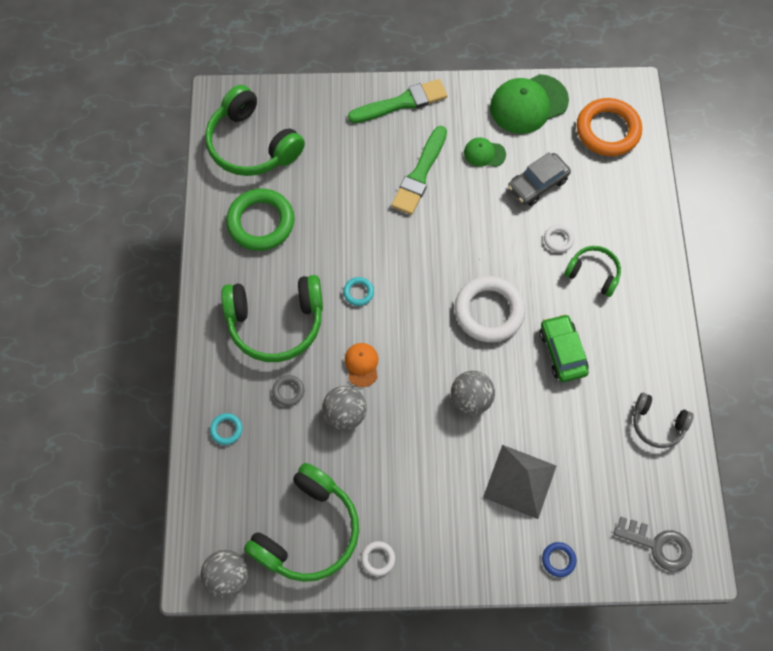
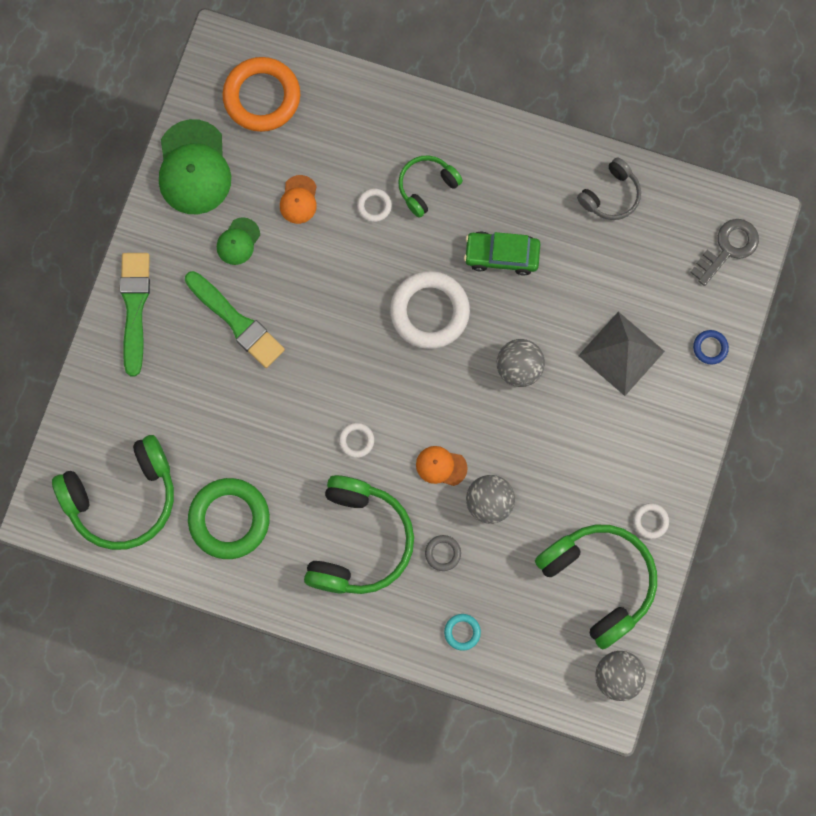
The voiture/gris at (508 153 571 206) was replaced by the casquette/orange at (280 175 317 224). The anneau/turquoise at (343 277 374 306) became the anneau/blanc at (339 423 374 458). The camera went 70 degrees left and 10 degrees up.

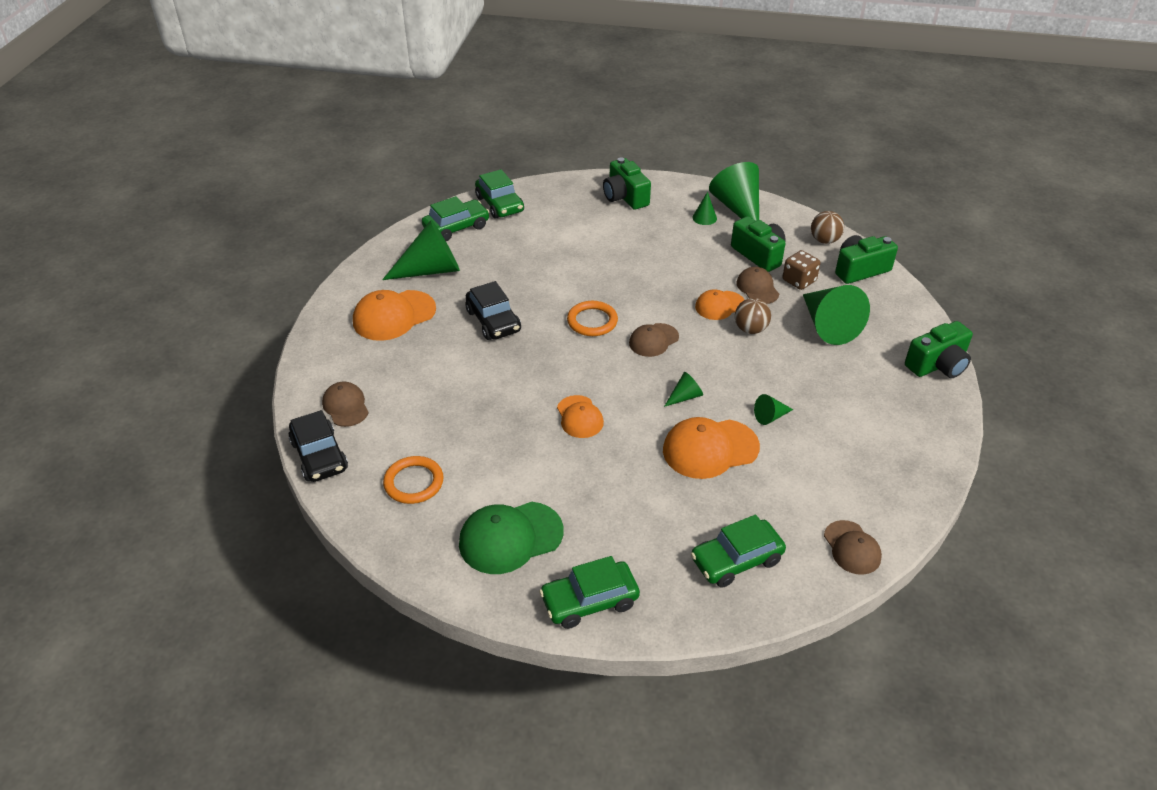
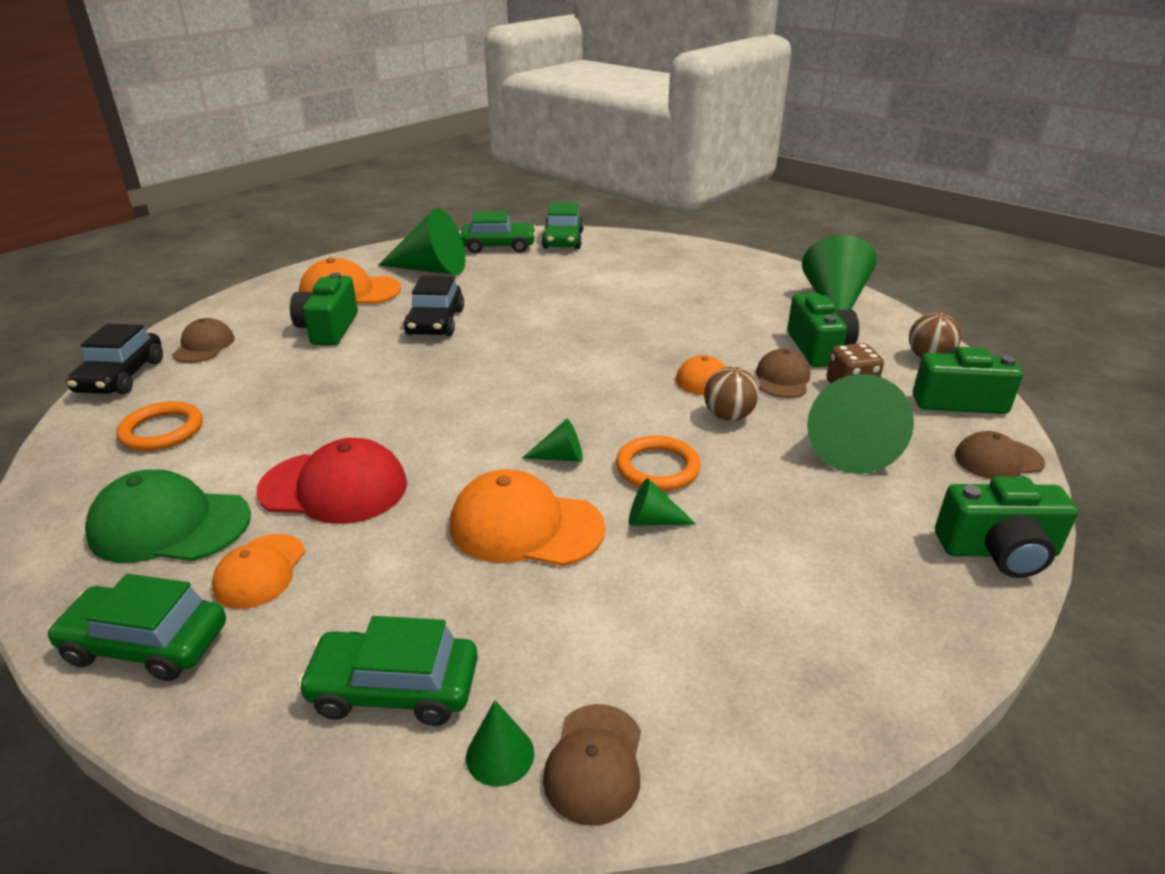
The casquette/rouge at (257 438 407 524) appeared. The casquette/orange moved from (557 395 604 438) to (212 534 305 609). The anneau/orange moved from (567 301 618 336) to (616 436 701 491). The appareil photo/vert moved from (603 158 651 210) to (290 273 358 345). The casquette/marron moved from (629 323 679 357) to (955 431 1045 479). The cône/vert moved from (692 192 717 225) to (466 700 534 787). The camera went 30 degrees right and 10 degrees down.

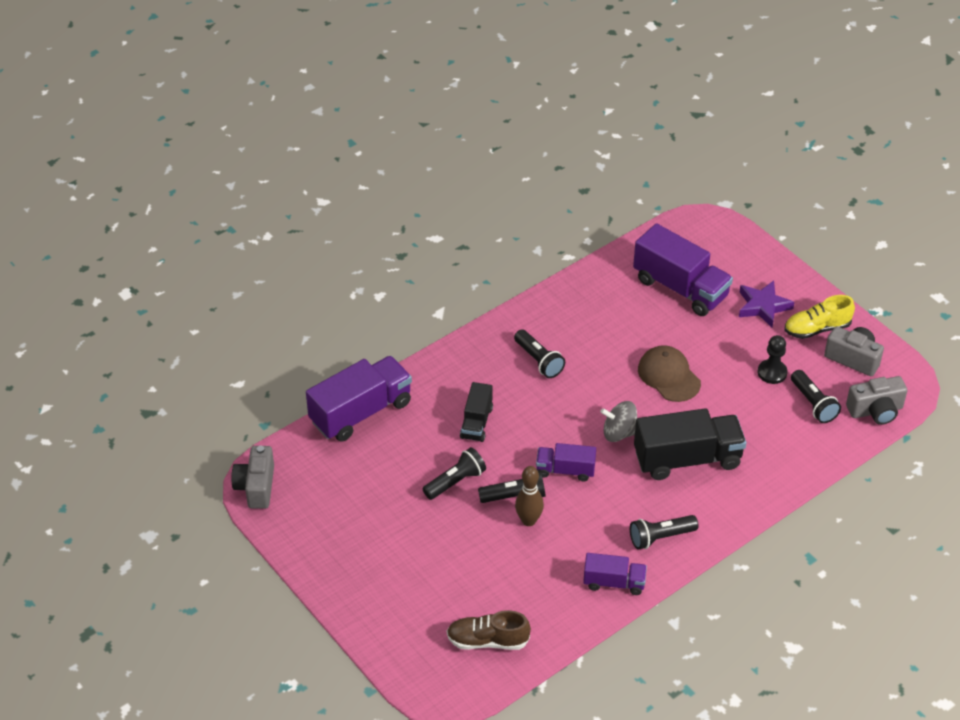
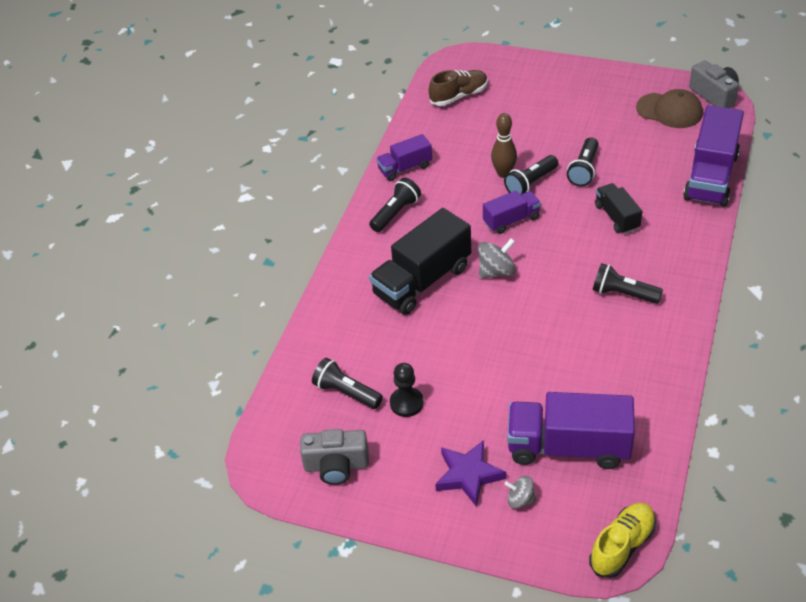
The appareil photo/gris at (846 376 908 425) disappeared. The toupie/gris at (505 476 536 509) appeared. The casquette/marron moved from (638 345 701 402) to (636 89 703 128). The chaussure/jaune moved from (784 295 855 339) to (589 503 656 578). The camera went 150 degrees right and 0 degrees up.

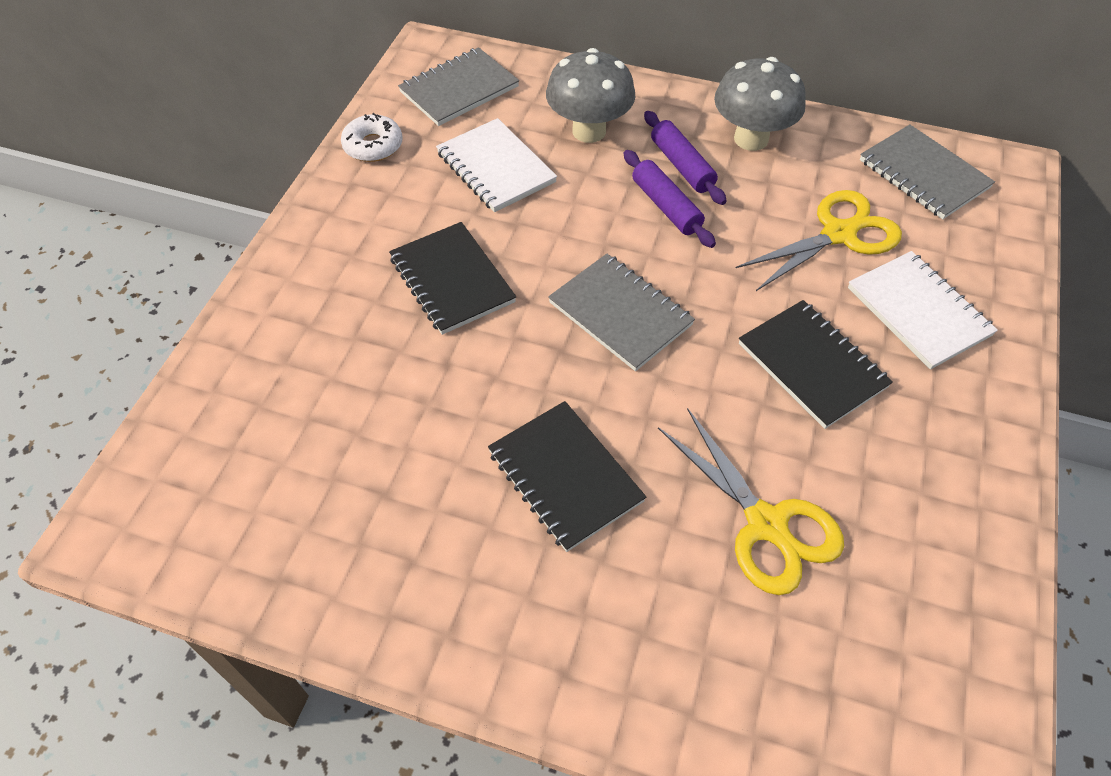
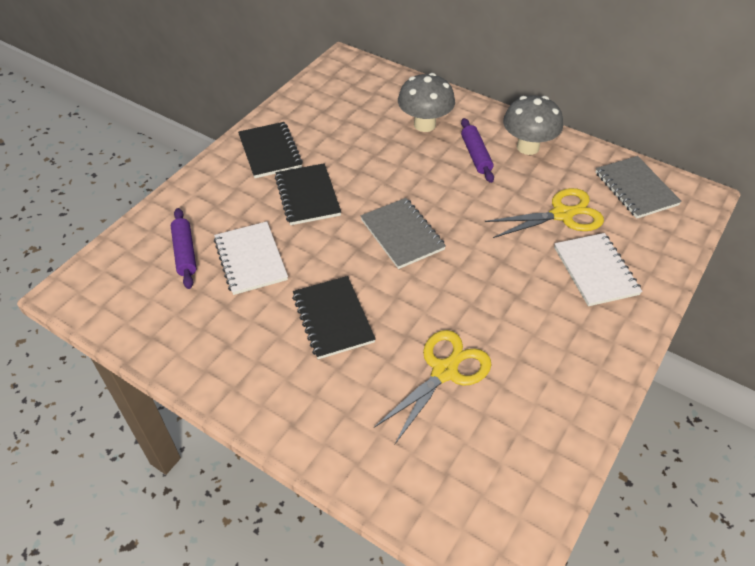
The beignet/blanc at (341 113 402 162) disappeared. The carnet/gris at (398 47 519 126) disappeared. The carnet/blanc moved from (436 118 557 212) to (214 221 288 295). The rouleau à pâtisserie/violet moved from (624 150 716 248) to (170 208 197 289). The carnet/noir moved from (739 300 893 429) to (238 122 303 178). The ciseaux/jaune at (658 408 844 595) turned 120 degrees counterclockwise. The camera went 15 degrees right and 5 degrees down.

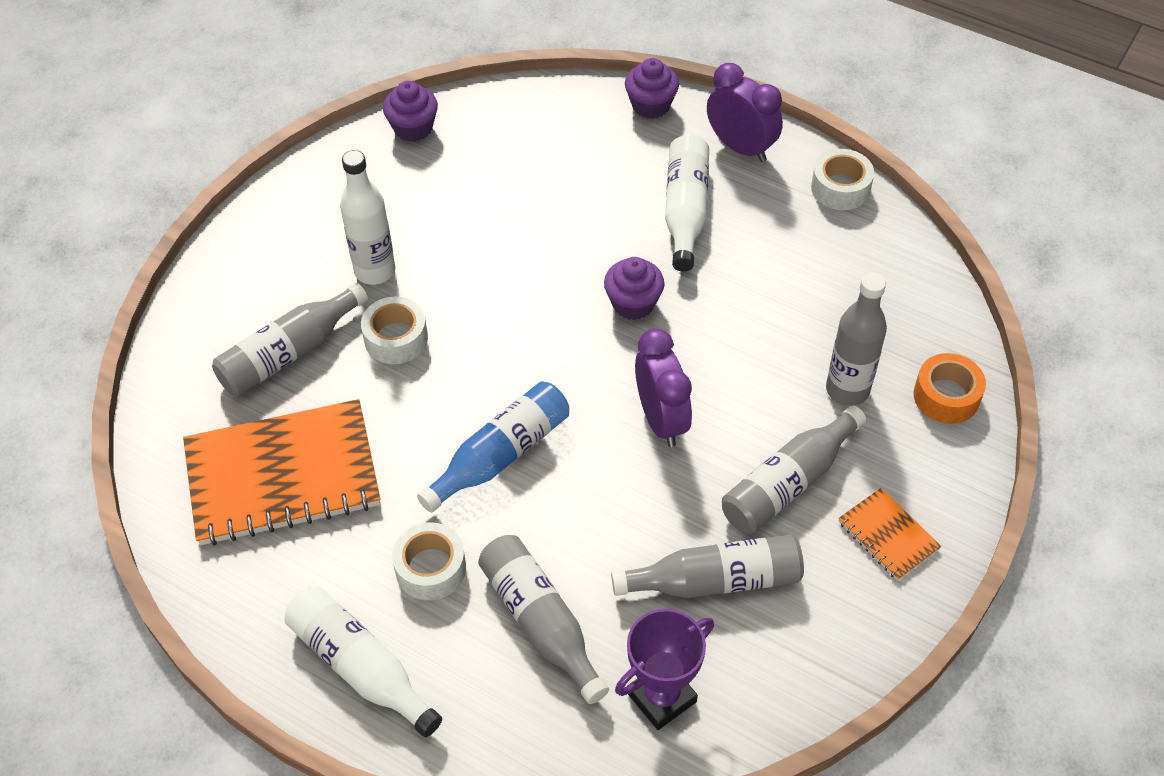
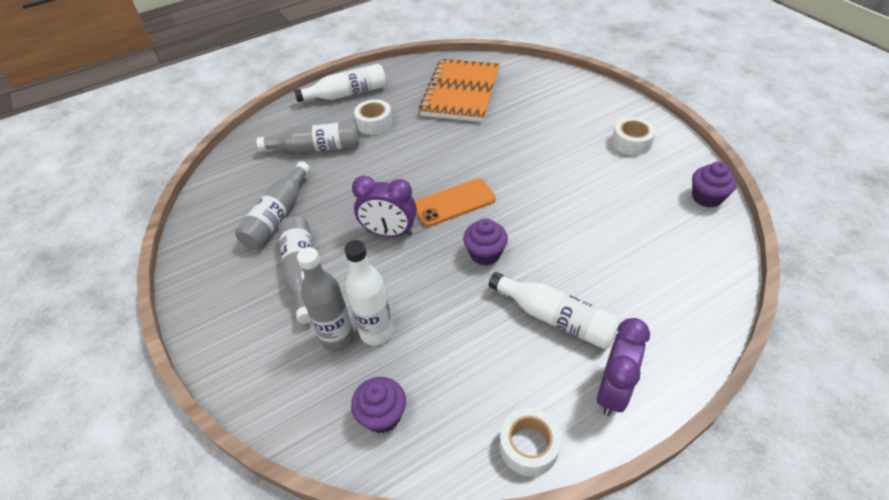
The bouteille/gris at (212 283 368 396) disappeared. The bouteille/bleu at (417 381 569 513) disappeared. The trophée/violet at (615 609 714 730) disappeared. The carnet/orange at (838 488 941 581) disappeared. The ruban adhésif/orange at (914 353 986 424) disappeared. The téléphone/orange at (415 178 496 227) appeared. The bouteille/blanc moved from (340 150 395 285) to (344 240 393 345). The ruban adhésif/blanc moved from (361 296 428 364) to (612 117 656 155). The muffin/violet moved from (625 58 679 119) to (351 377 406 433). The réveil/violet at (707 63 783 162) turned 45 degrees counterclockwise. The camera went 120 degrees right and 5 degrees down.

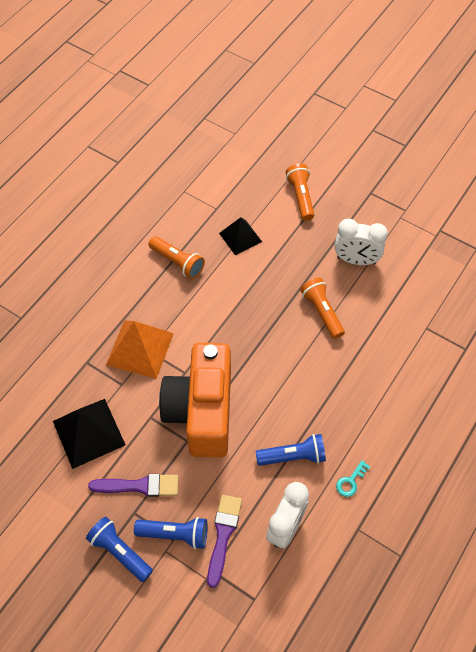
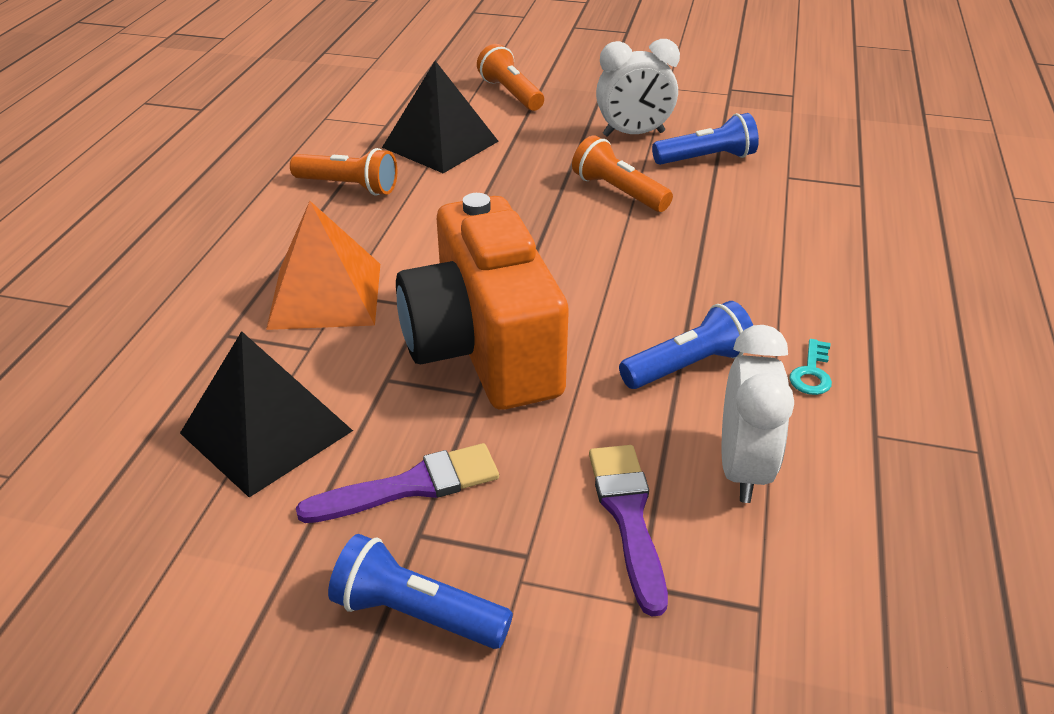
The lampe de poche/bleu moved from (134 517 207 549) to (652 113 759 165). The pyramide/noir at (219 217 262 255) changed to 1.56 times the size. The camera went 20 degrees left and 20 degrees down.

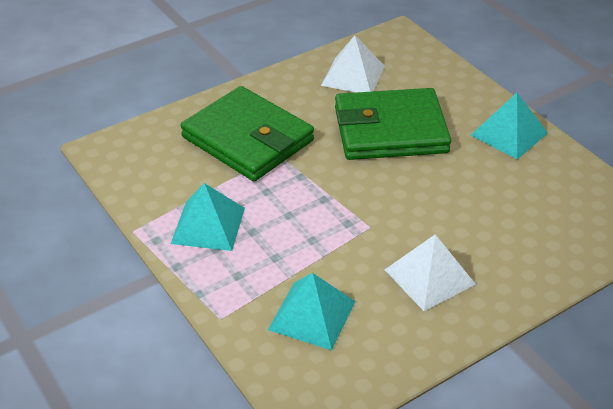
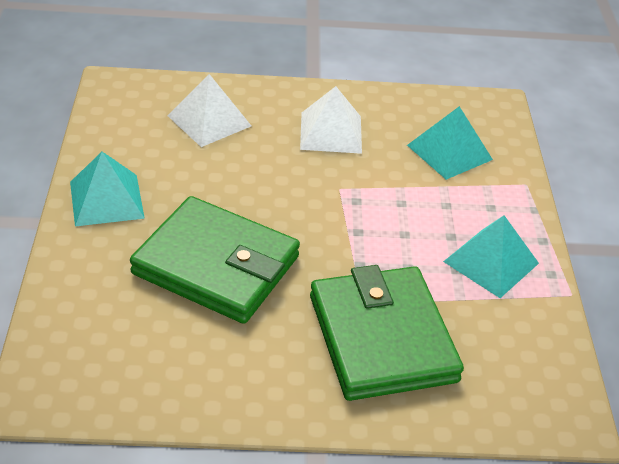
The pyramide/blanc moved from (321 35 385 93) to (167 74 251 147). The camera went 150 degrees left and 0 degrees up.

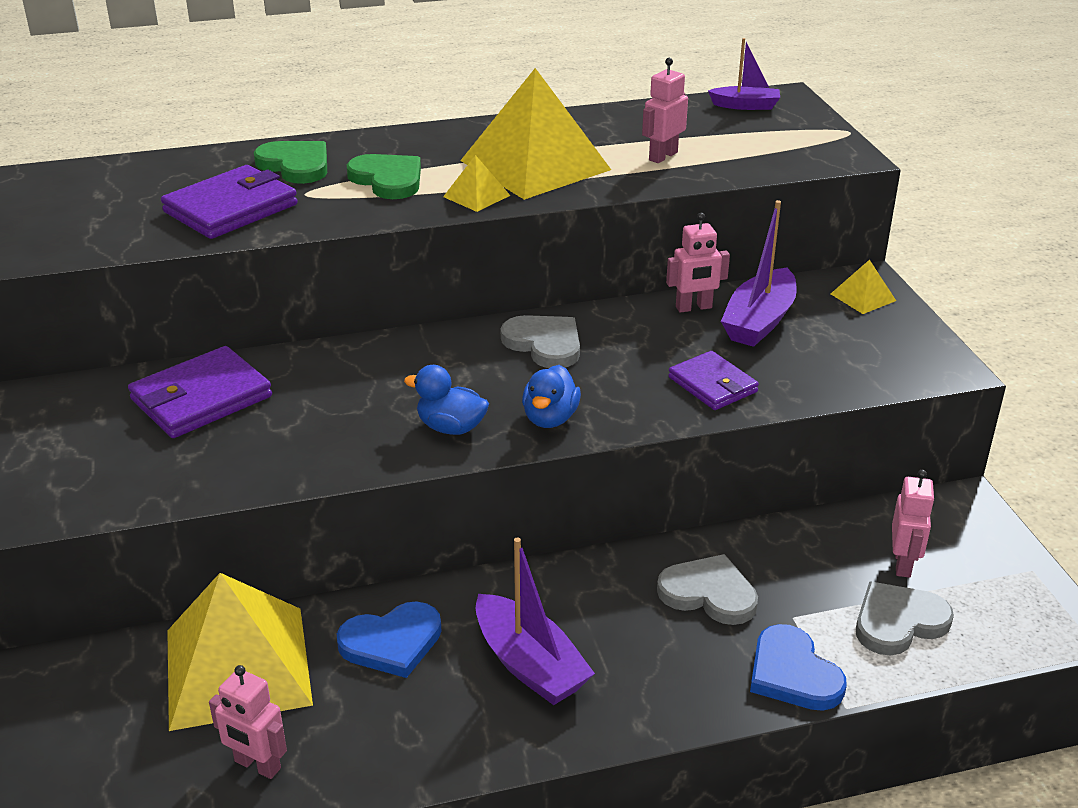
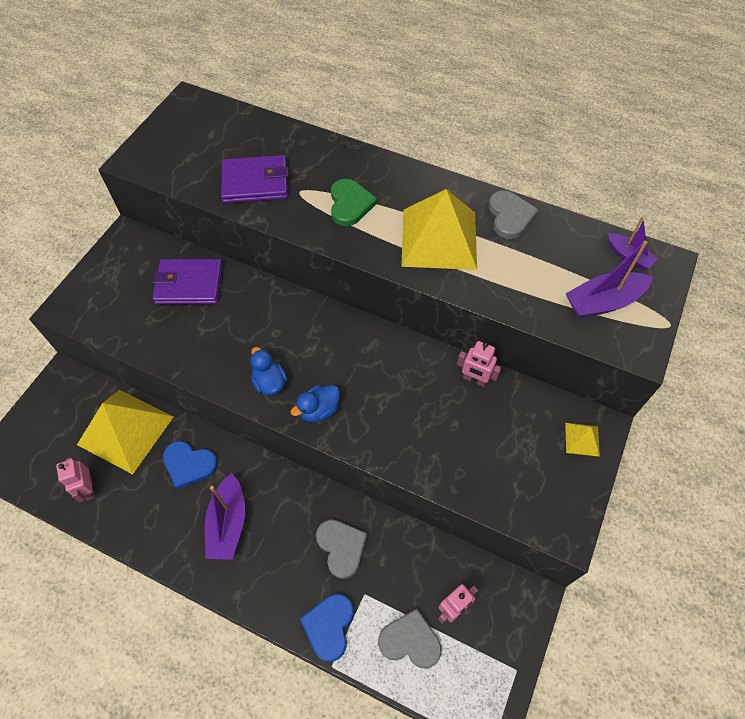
The cœur/vert at (254 141 327 184) disappeared. The pyramide/jaune at (443 155 511 212) disappeared. The robot/rose at (642 58 688 163) disappeared. The portefeuille/violet at (668 351 759 410) disappeared. The cœur/gris moved from (501 315 580 368) to (489 191 539 239). The bateau/violet moved from (721 200 797 347) to (565 240 653 319). The camera went 40 degrees right and 25 degrees up.

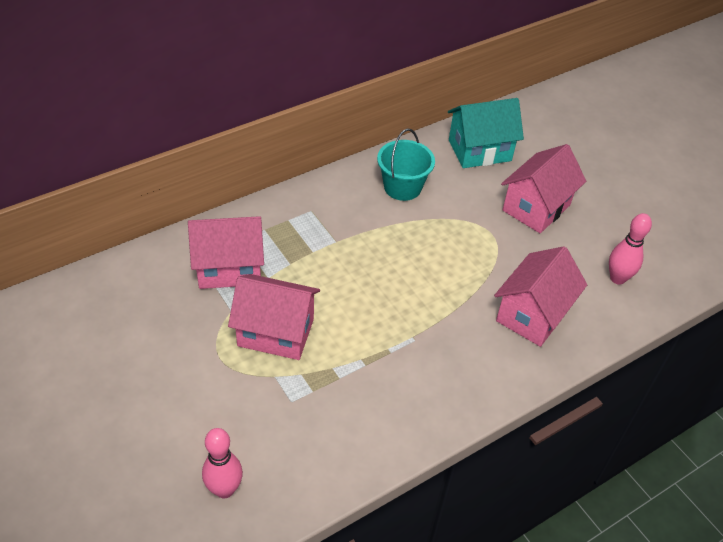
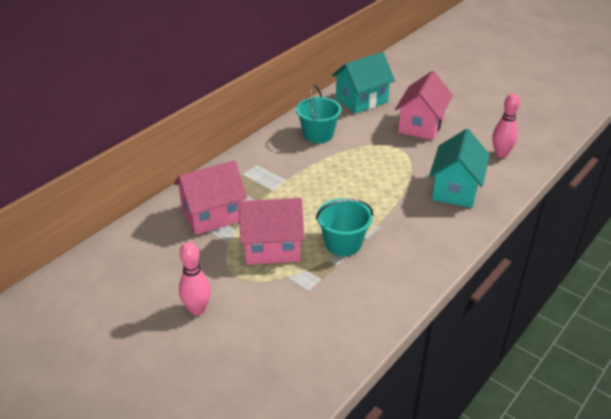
The seau/turquoise at (316 198 373 256) appeared. The quille/rose moved from (202 428 243 498) to (179 242 211 315). The maison/rose at (494 246 587 347) became the maison/turquoise at (429 129 490 208). The camera went 15 degrees left and 10 degrees down.

